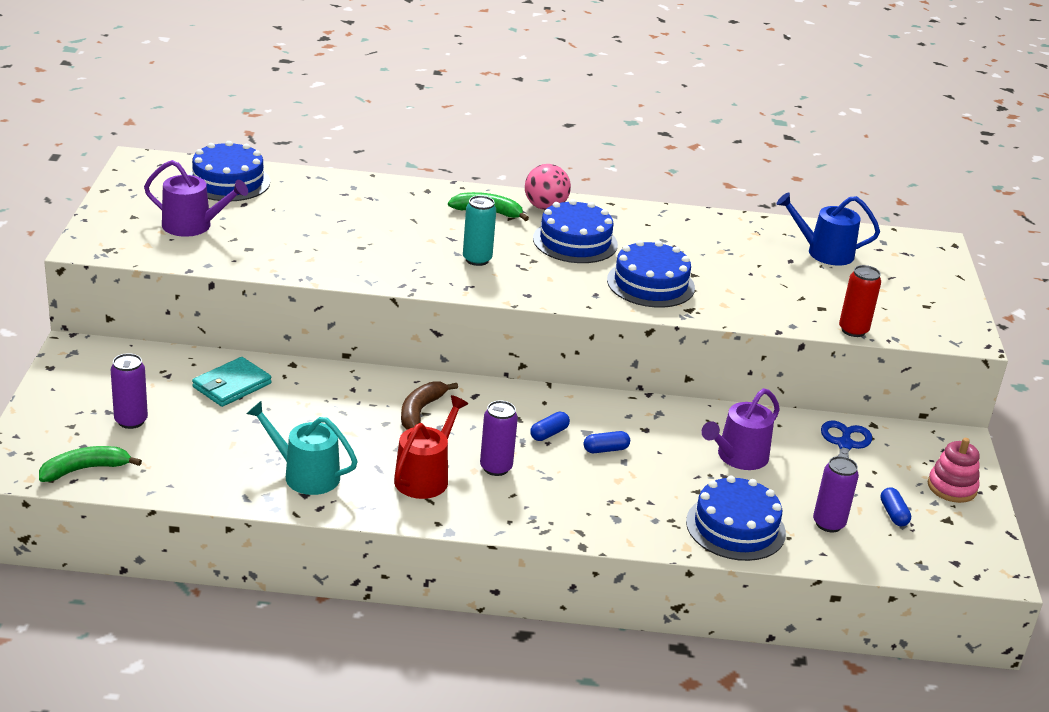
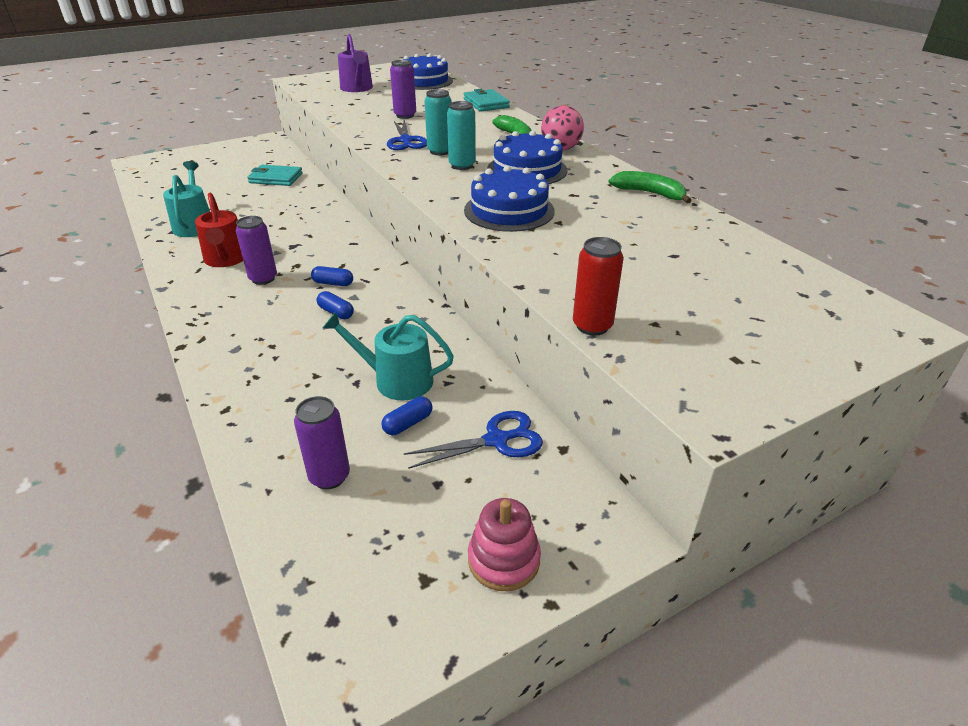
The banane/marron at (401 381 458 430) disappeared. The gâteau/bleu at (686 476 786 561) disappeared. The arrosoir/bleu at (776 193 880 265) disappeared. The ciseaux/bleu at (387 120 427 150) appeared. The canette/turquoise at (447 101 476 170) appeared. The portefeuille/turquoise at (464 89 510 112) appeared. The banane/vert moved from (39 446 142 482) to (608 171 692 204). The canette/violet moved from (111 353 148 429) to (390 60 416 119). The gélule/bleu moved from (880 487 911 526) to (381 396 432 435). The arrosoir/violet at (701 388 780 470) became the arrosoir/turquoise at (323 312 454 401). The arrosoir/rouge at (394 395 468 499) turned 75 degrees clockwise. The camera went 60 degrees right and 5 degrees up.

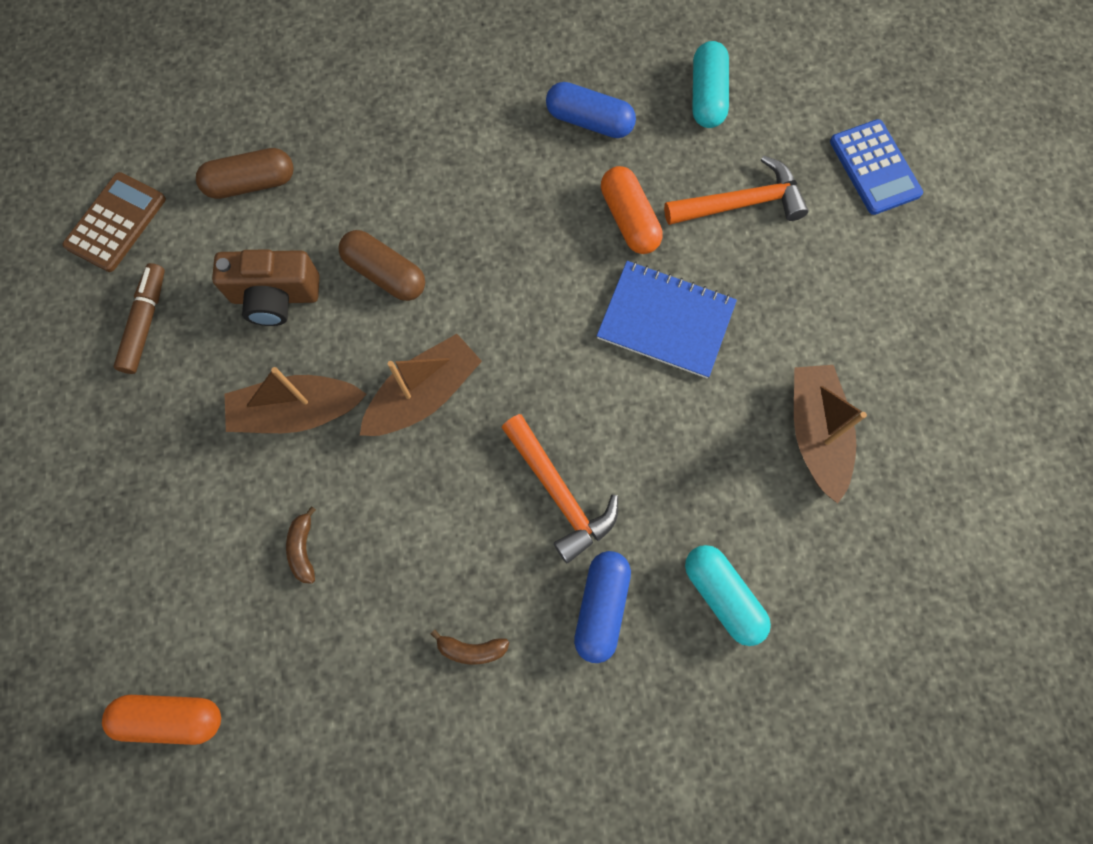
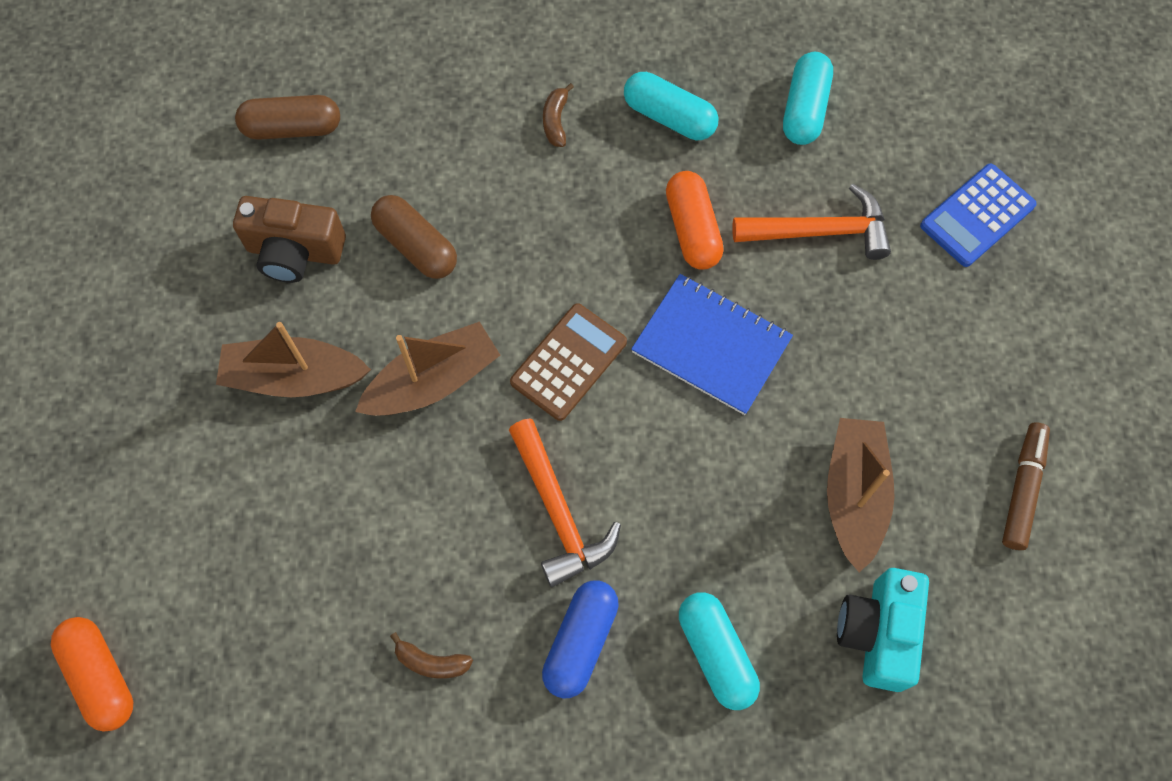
The appareil photo/turquoise at (837 568 929 692) appeared. The calculatrice/marron moved from (63 172 166 272) to (510 303 627 421). The feutre/marron moved from (114 263 165 374) to (1002 422 1050 550). The banane/marron moved from (286 506 316 584) to (543 83 574 147). The gélule/bleu at (546 82 636 138) became the gélule/turquoise at (624 72 719 140). The gélule/orange at (102 695 221 745) turned 45 degrees clockwise. The calculatrice/bleu at (830 119 923 215) turned 60 degrees clockwise. The camera went 10 degrees right and 5 degrees down.

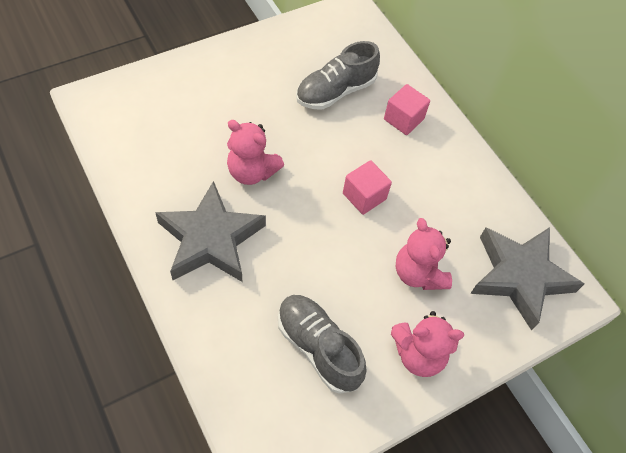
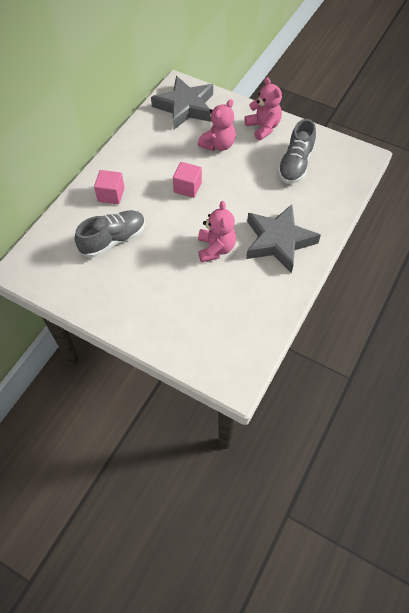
The chaussure/gris at (296 41 380 110) turned 60 degrees counterclockwise. The camera went 115 degrees left and 0 degrees up.

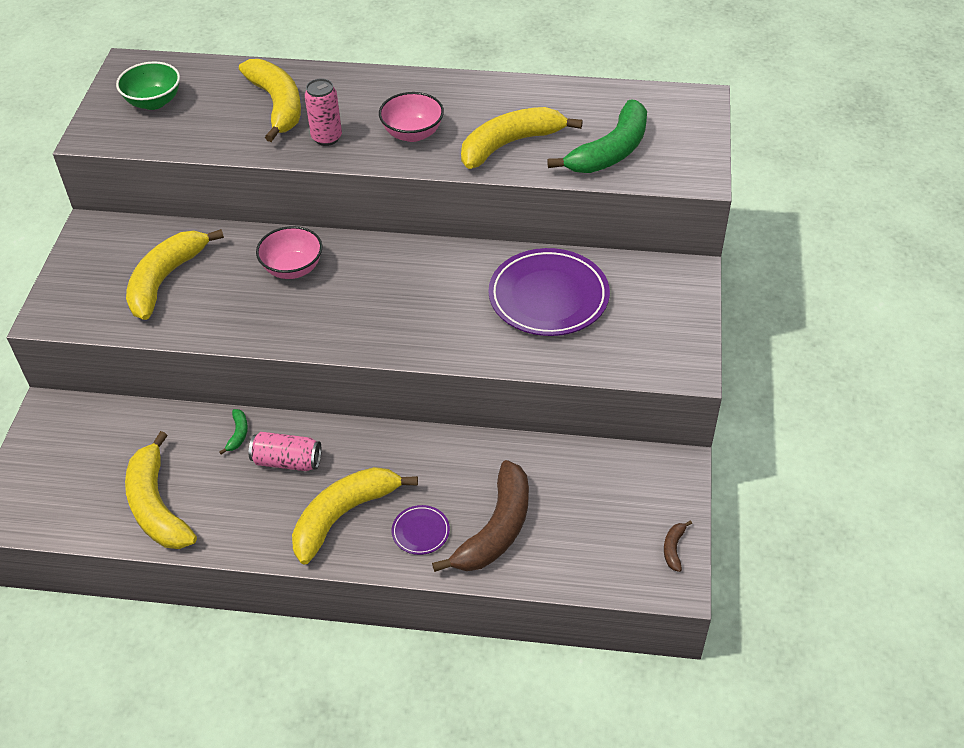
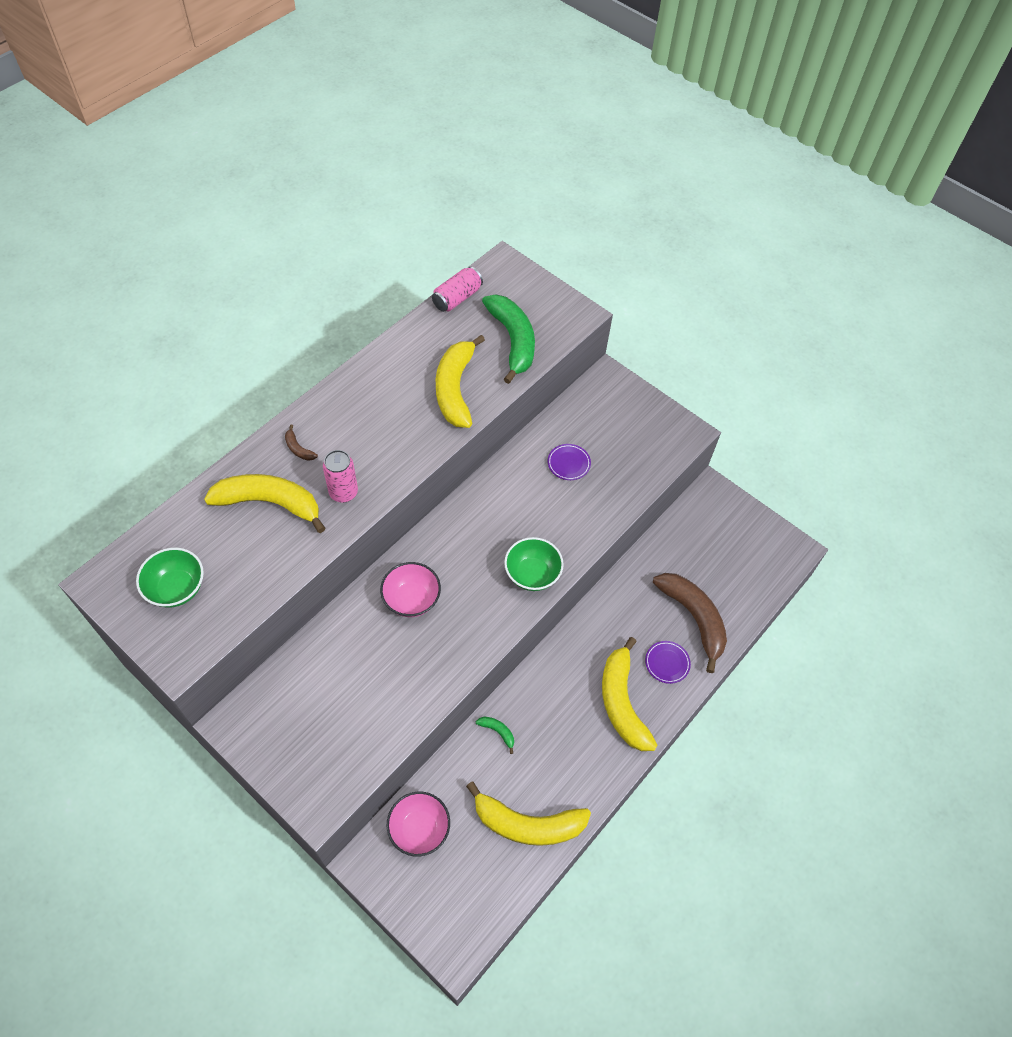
The banane/jaune at (126 229 224 320) disappeared. The bol/vert at (504 537 564 591) appeared. The canette/rose moved from (249 432 321 471) to (432 267 483 312). The bol/rose moved from (379 92 444 142) to (387 792 450 857). The banane/marron moved from (664 520 692 572) to (285 425 318 461). The assiette/violet at (489 248 610 336) changed to 0.45 times the size. The camera went 60 degrees left and 10 degrees up.

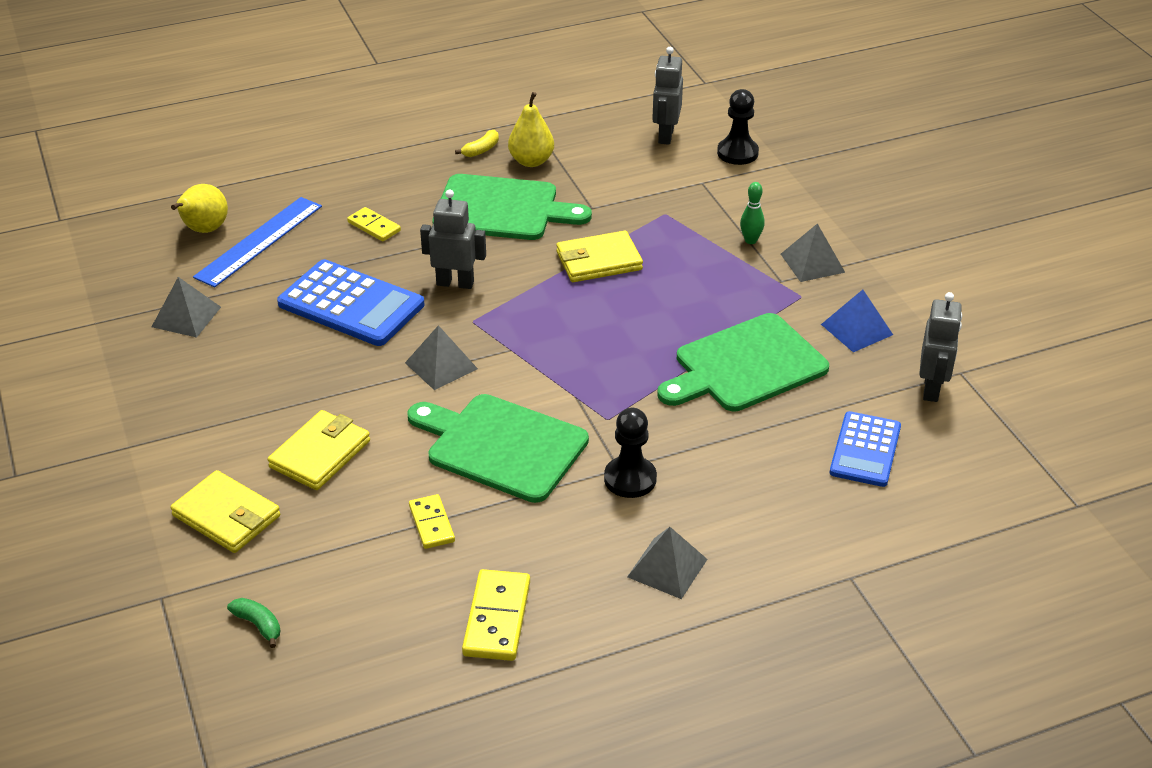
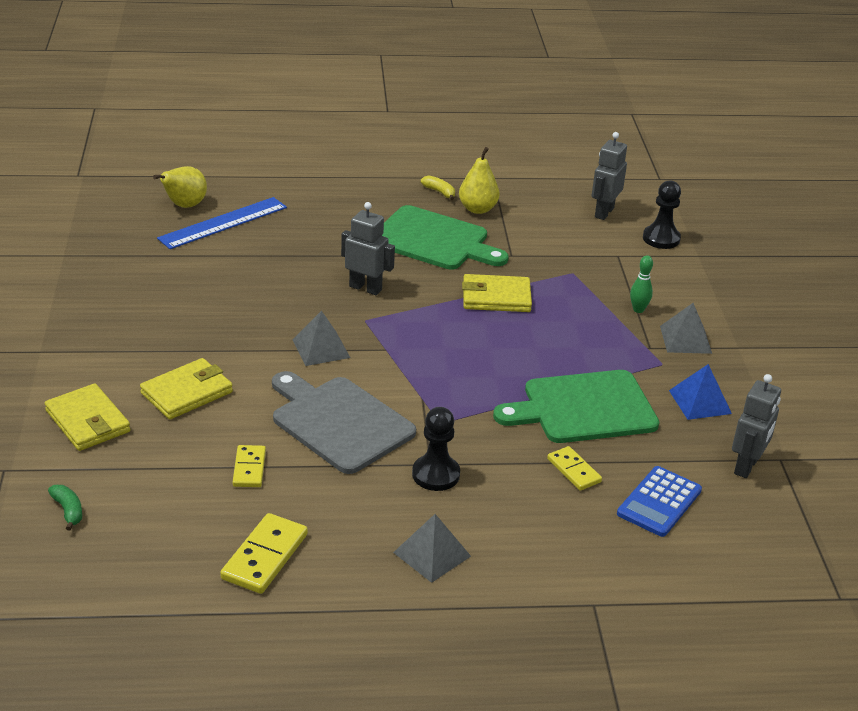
The pyramide/gris at (152 277 221 338) disappeared. The calculatrice/bleu at (277 259 425 346) disappeared. The domino/jaune moved from (347 207 401 241) to (547 446 602 491). The planche à découper/vert at (407 394 589 503) became the planche à découper/gris at (272 371 416 474). The banane/jaune at (455 130 499 157) turned 105 degrees counterclockwise. The camera went 15 degrees right and 5 degrees down.

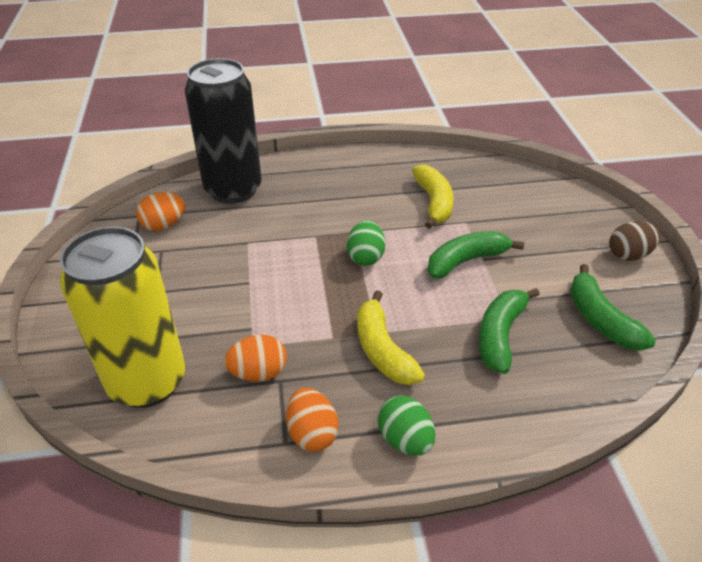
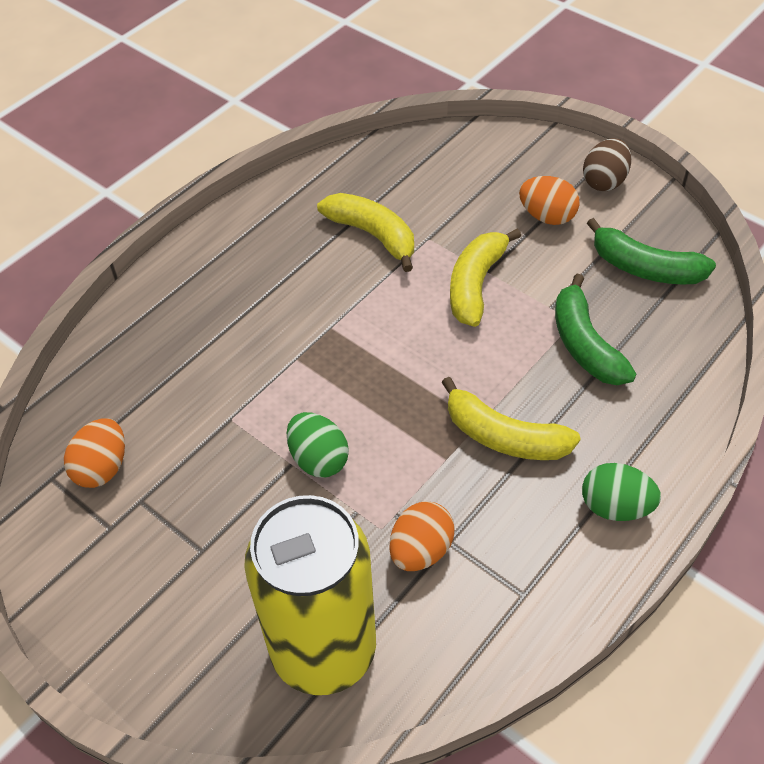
The canette/noir at (185 58 262 204) disappeared. The œuf/orange moved from (286 388 339 452) to (519 176 579 225). The œuf/vert moved from (347 220 385 266) to (287 412 349 477). The banane/vert at (428 231 524 279) became the banane/jaune at (450 228 521 327). The camera went 40 degrees left and 10 degrees up.

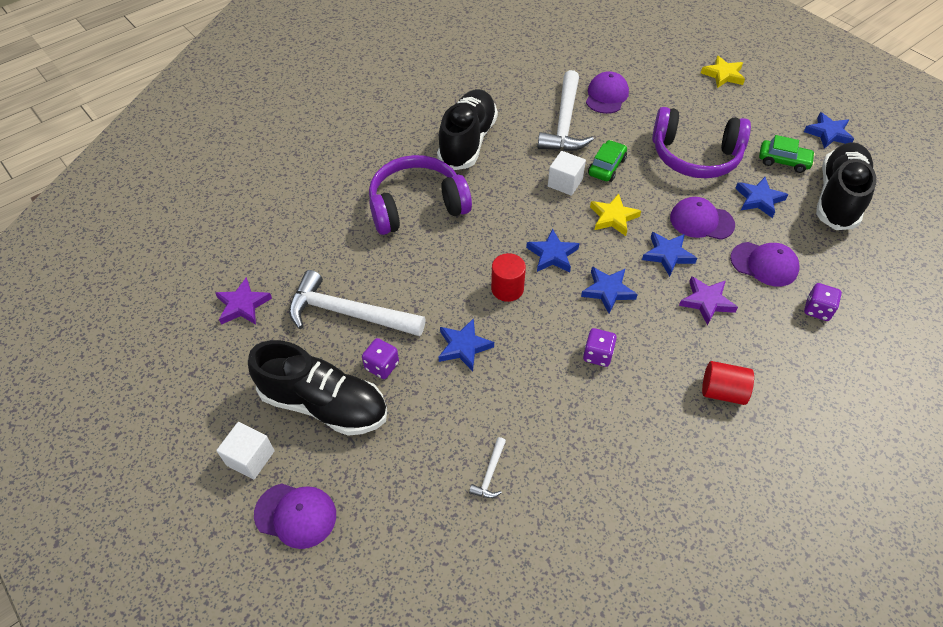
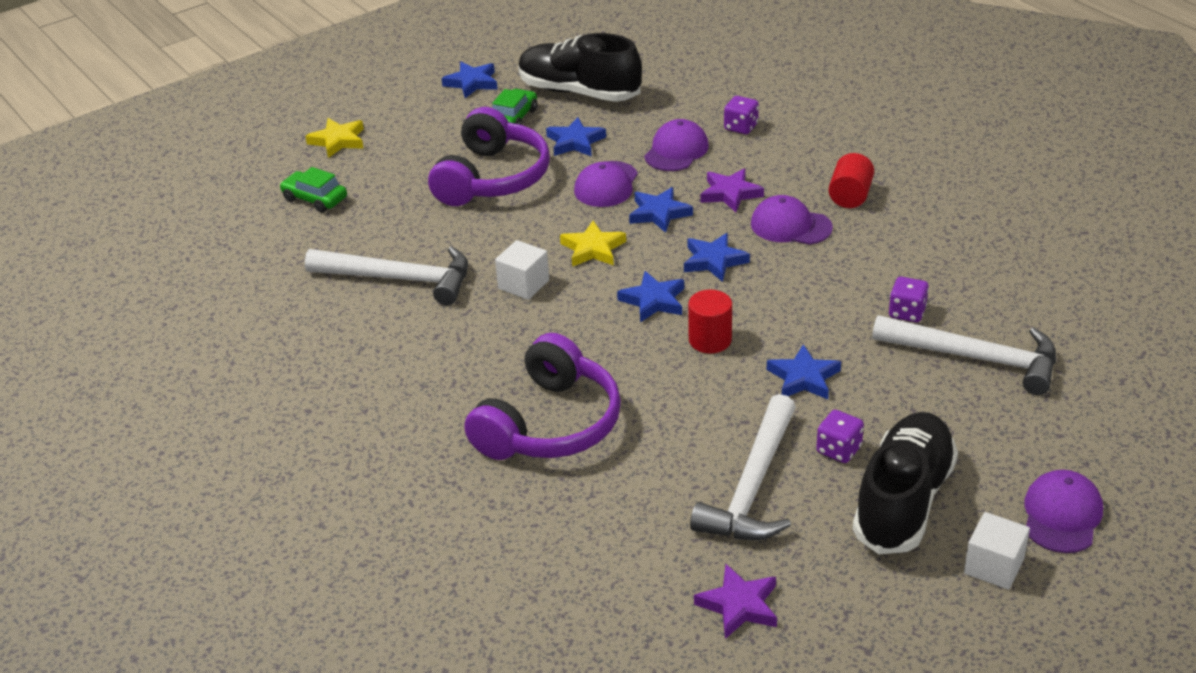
The chaussure/noir at (437 89 498 170) disappeared. The dé/violet moved from (583 328 617 367) to (889 277 929 322). The casquette/violet moved from (586 71 629 114) to (751 195 833 245). The voiture/vert moved from (588 140 627 182) to (279 167 347 213). The casque audio/violet at (369 155 472 235) turned 135 degrees counterclockwise. The marteau/blanc at (469 437 506 498) changed to 2.43 times the size. The camera went 85 degrees left and 15 degrees down.

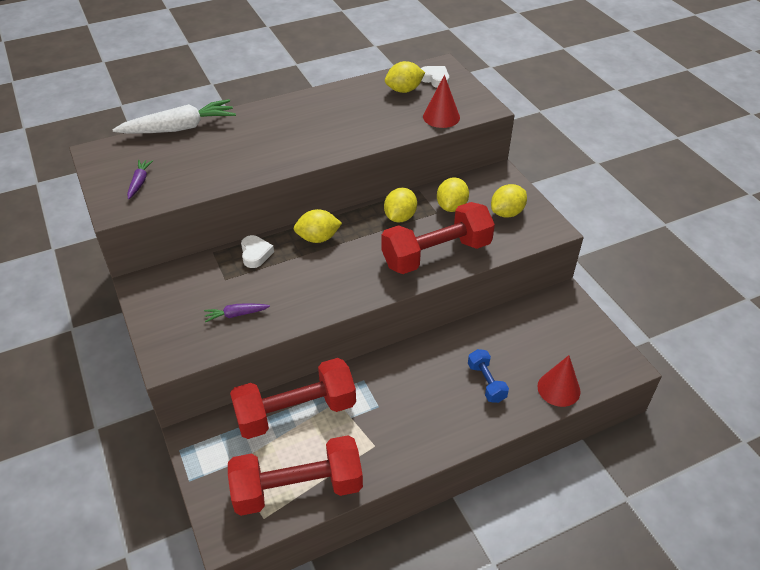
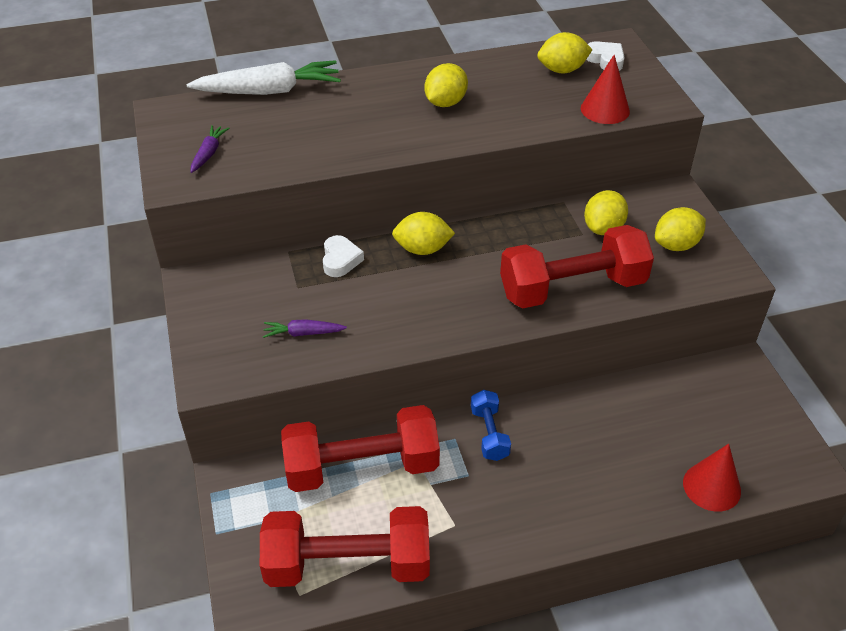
The citron/jaune moved from (384 188 417 222) to (424 63 468 107). The haltère/bleu moved from (468 349 509 403) to (471 390 511 461). The camera went 10 degrees right and 0 degrees up.

